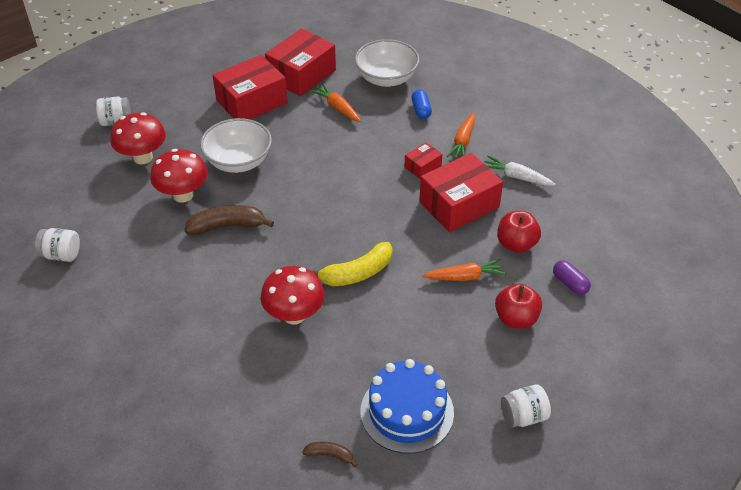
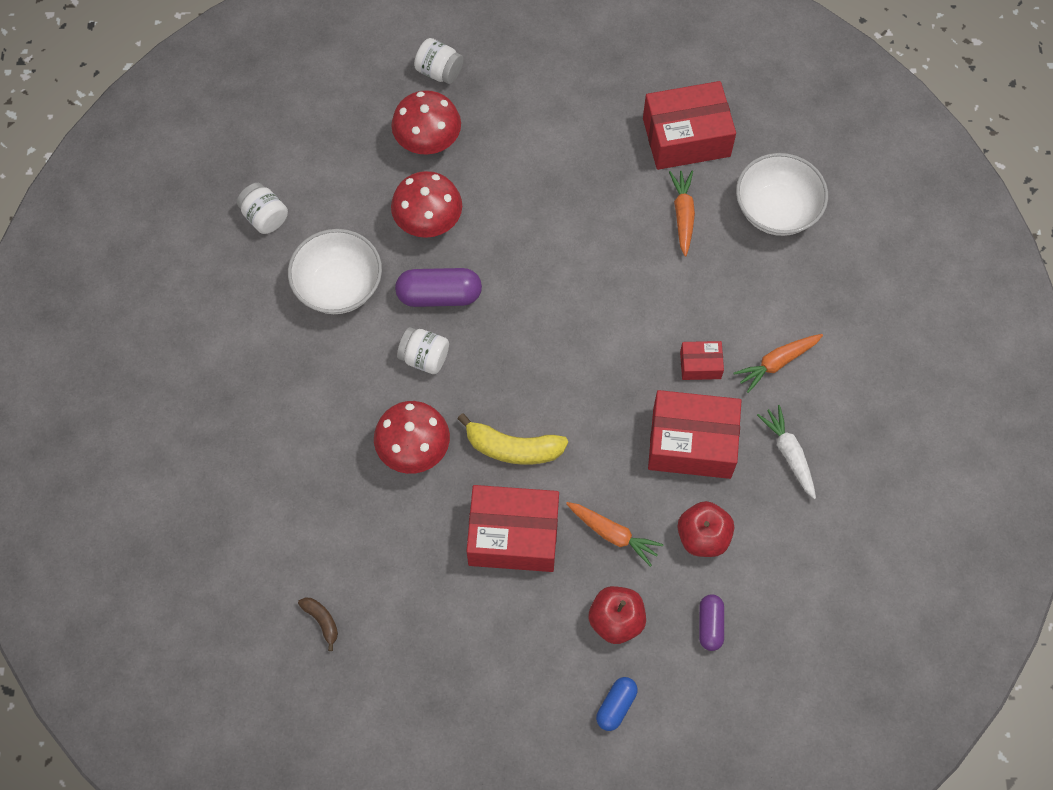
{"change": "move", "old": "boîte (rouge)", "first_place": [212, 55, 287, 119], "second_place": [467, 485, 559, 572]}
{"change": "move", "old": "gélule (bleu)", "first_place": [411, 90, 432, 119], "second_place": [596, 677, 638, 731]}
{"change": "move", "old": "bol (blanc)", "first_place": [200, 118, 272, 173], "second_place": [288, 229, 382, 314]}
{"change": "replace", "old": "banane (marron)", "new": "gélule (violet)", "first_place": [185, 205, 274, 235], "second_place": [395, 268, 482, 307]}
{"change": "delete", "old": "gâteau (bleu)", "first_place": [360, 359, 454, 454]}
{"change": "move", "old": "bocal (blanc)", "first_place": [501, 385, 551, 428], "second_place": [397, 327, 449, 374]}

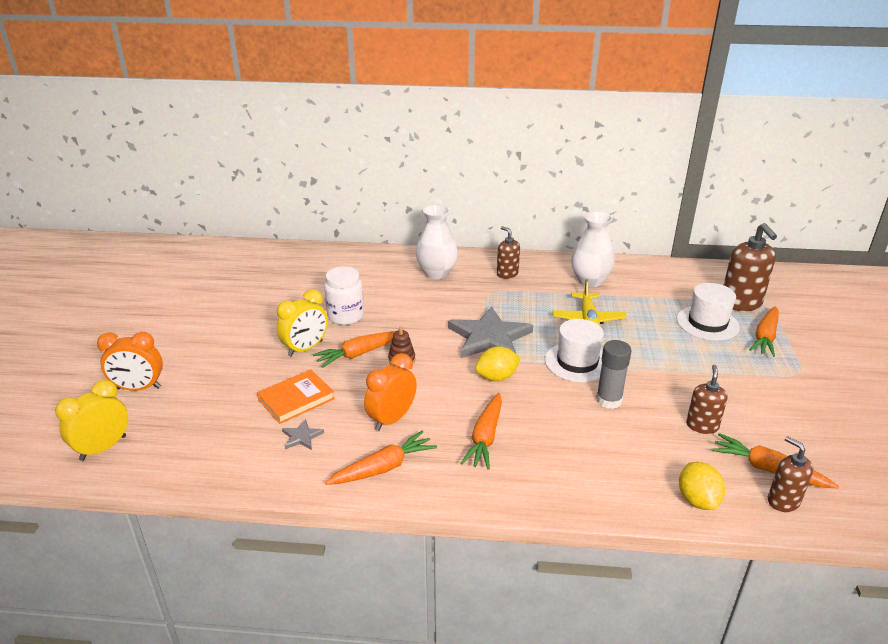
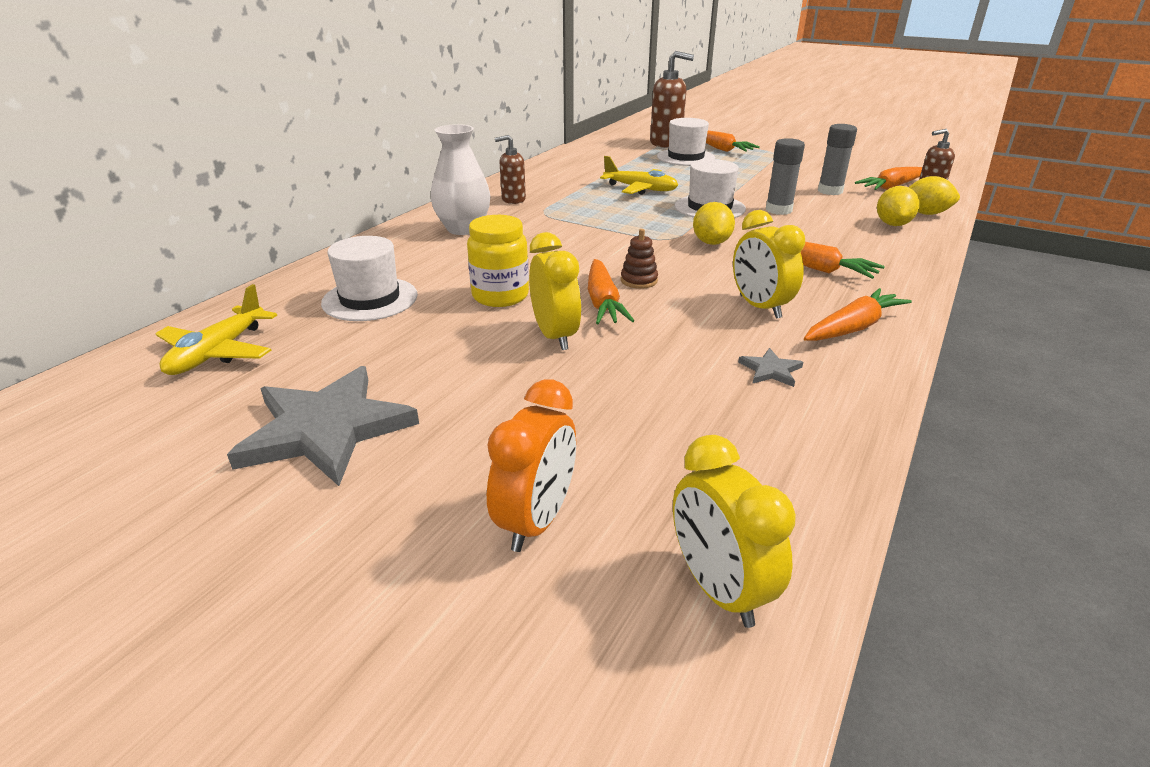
{"change": "delete", "old": "vase (blanc)", "first_place": [571, 211, 615, 287]}
{"change": "recolor", "old": "bocal (blanc)", "new": "bocal (jaune)", "first_place": [324, 266, 364, 325], "second_place": [467, 215, 529, 307]}
{"change": "move", "old": "étoile (gris)", "first_place": [448, 306, 533, 358], "second_place": [227, 366, 419, 486]}
{"change": "recolor", "old": "réveil (orange)", "new": "réveil (jaune)", "first_place": [364, 353, 417, 431], "second_place": [733, 210, 805, 319]}
{"change": "replace", "old": "distributeur de savon (marron)", "new": "bâton de colle (gris)", "first_place": [686, 365, 728, 434], "second_place": [818, 124, 857, 195]}
{"change": "delete", "old": "livre (orange)", "first_place": [257, 370, 335, 424]}
{"change": "rotate", "old": "carotte (orange)", "first_place": [325, 431, 437, 485], "second_place": [804, 288, 912, 341], "degrees": 60}
{"change": "insert", "new": "citron (jaune)", "second_place": [877, 186, 920, 226]}
{"change": "insert", "new": "chapeau (blanc)", "second_place": [321, 236, 418, 321]}
{"change": "insert", "new": "avion (jaune)", "second_place": [155, 284, 277, 375]}

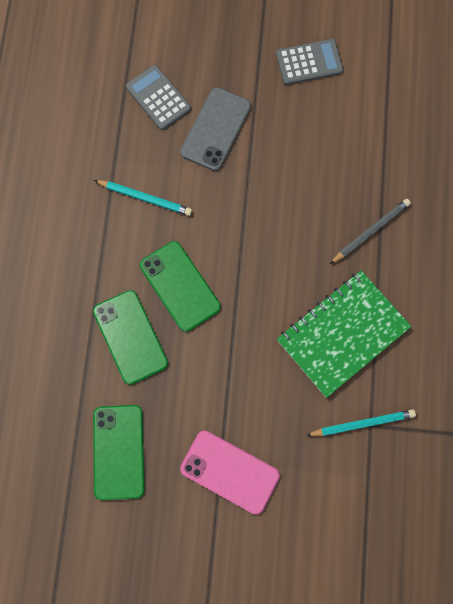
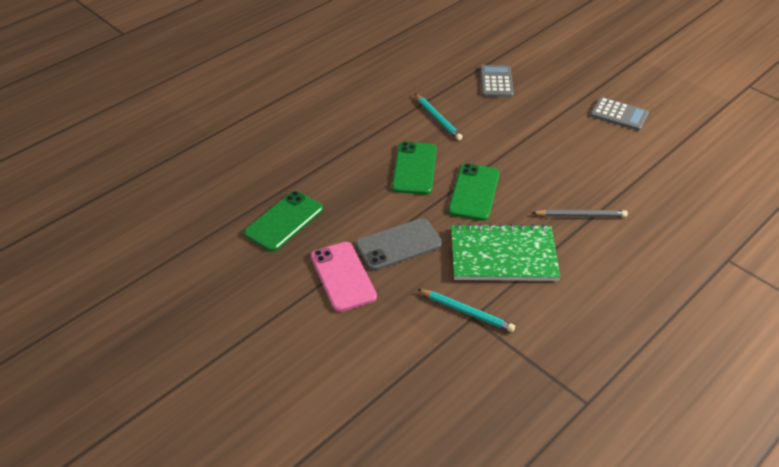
{"change": "move", "old": "téléphone (gris)", "first_place": [180, 88, 251, 171], "second_place": [356, 218, 442, 271]}
{"change": "move", "old": "téléphone (vert)", "first_place": [93, 290, 168, 385], "second_place": [448, 163, 500, 221]}

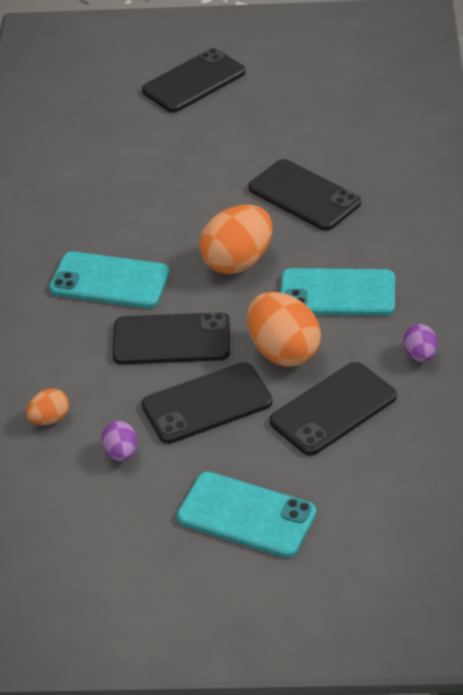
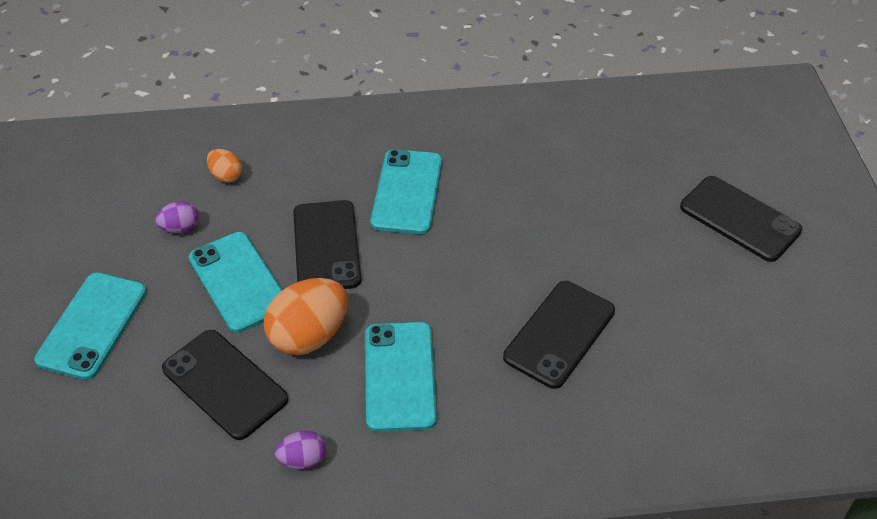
{"change": "delete", "old": "œuf (orange)", "first_place": [200, 205, 272, 274]}
{"change": "recolor", "old": "téléphone (noir)", "new": "téléphone (turquoise)", "first_place": [141, 362, 272, 444], "second_place": [189, 232, 282, 333]}

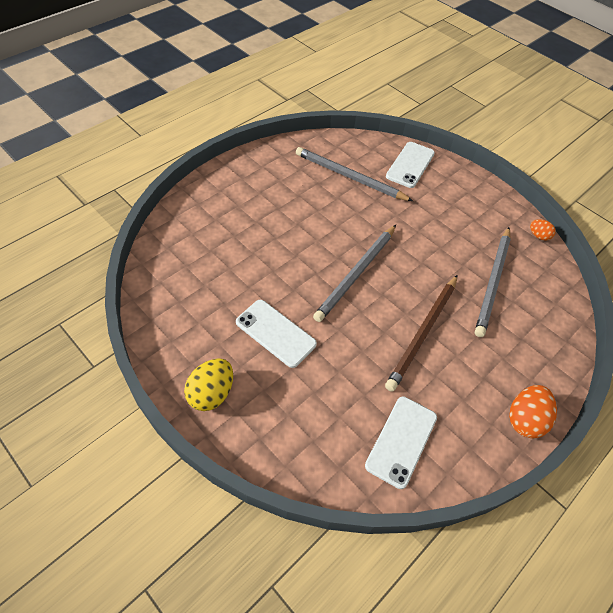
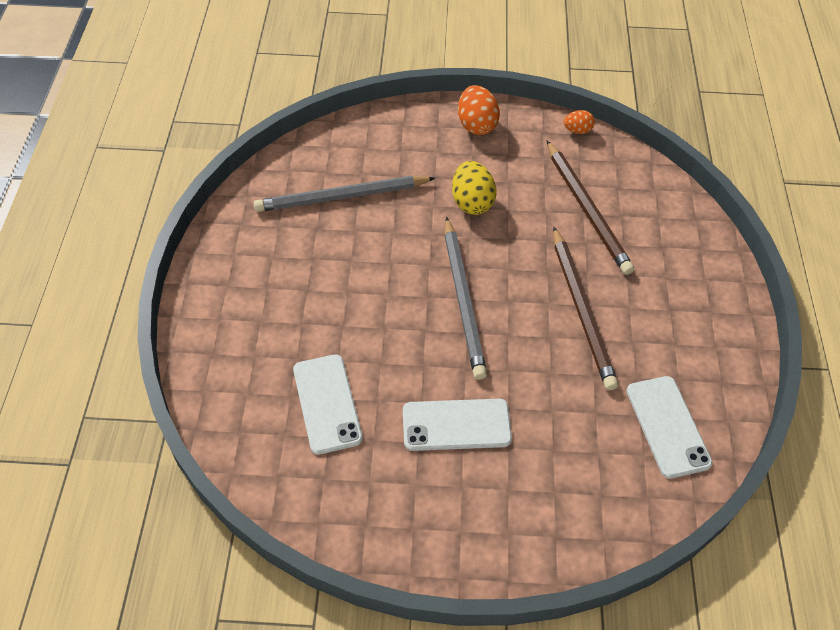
{"change": "move", "old": "téléphone (blanc)", "first_place": [386, 142, 435, 188], "second_place": [293, 354, 363, 455]}
{"change": "recolor", "old": "crayon (gris)", "new": "crayon (marron)", "first_place": [475, 227, 511, 337], "second_place": [547, 141, 634, 275]}
{"change": "move", "old": "œuf (jaune)", "first_place": [184, 358, 233, 411], "second_place": [452, 161, 496, 215]}
{"change": "move", "old": "œuf (orange)", "first_place": [509, 385, 557, 439], "second_place": [458, 85, 500, 135]}

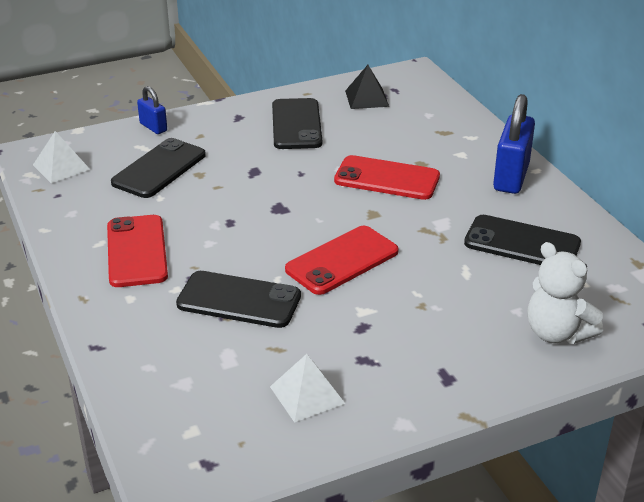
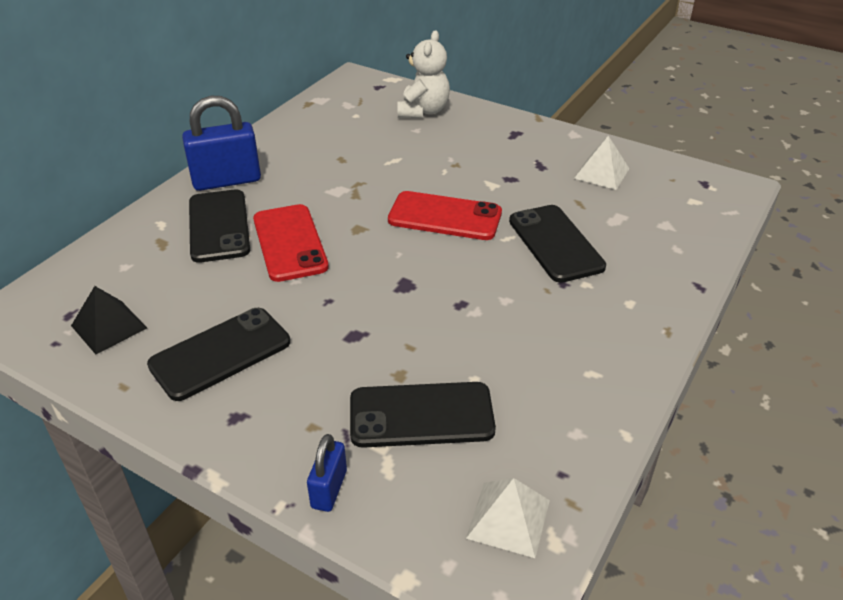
{"change": "delete", "old": "téléphone (rouge)", "first_place": [107, 215, 168, 287]}
{"change": "move", "old": "téléphone (noir)", "first_place": [464, 215, 581, 265], "second_place": [189, 189, 250, 263]}

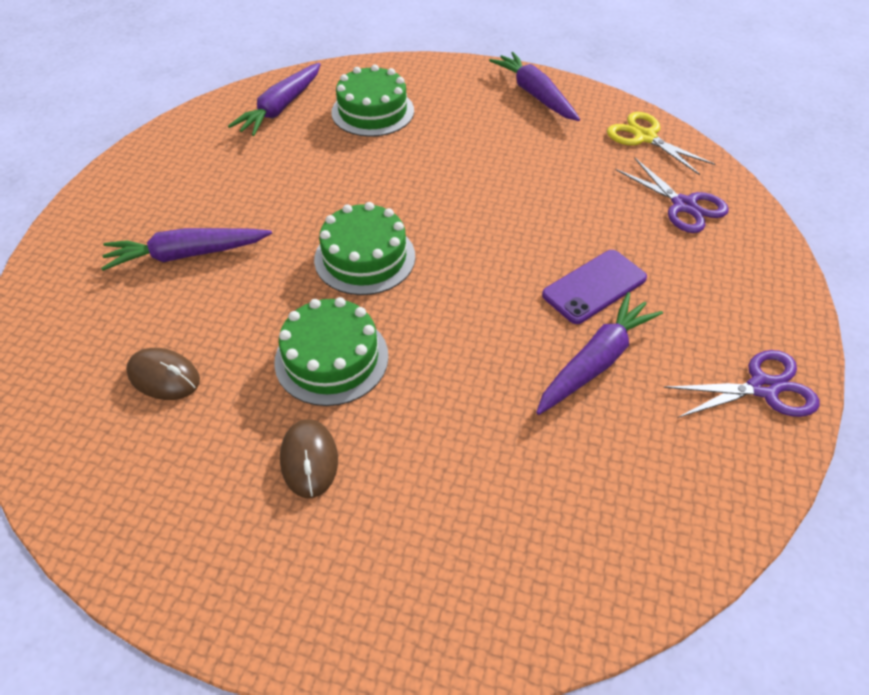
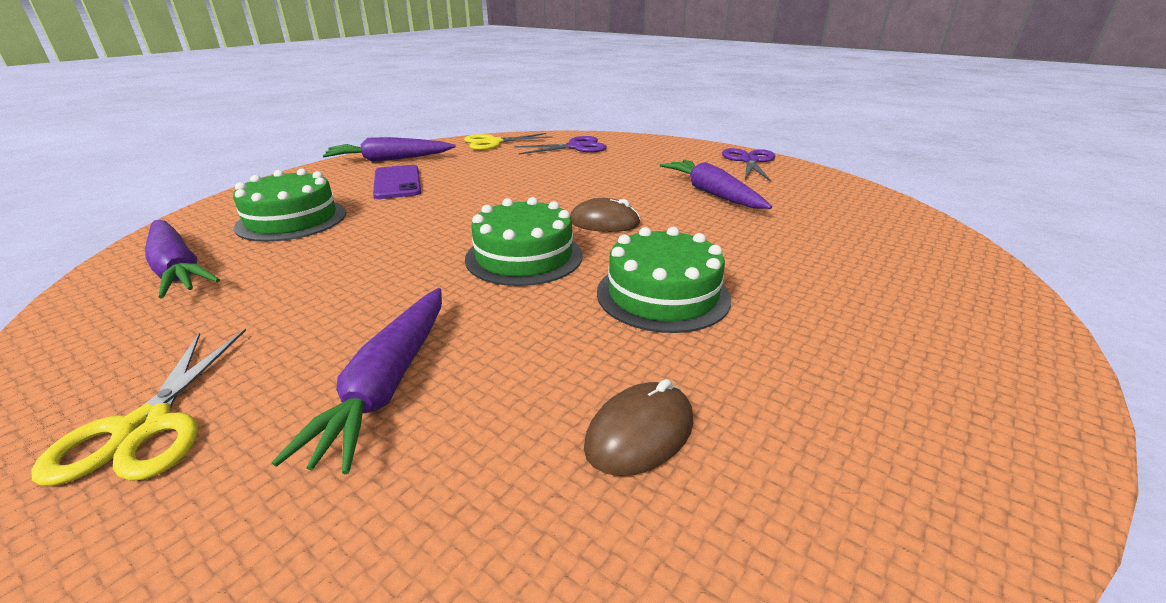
{"change": "move", "old": "téléphone (violet)", "first_place": [542, 250, 647, 324], "second_place": [373, 165, 421, 199]}
{"change": "move", "old": "souris (marron)", "first_place": [280, 419, 338, 498], "second_place": [570, 198, 641, 232]}
{"change": "insert", "new": "ciseaux (jaune)", "second_place": [31, 328, 246, 486]}

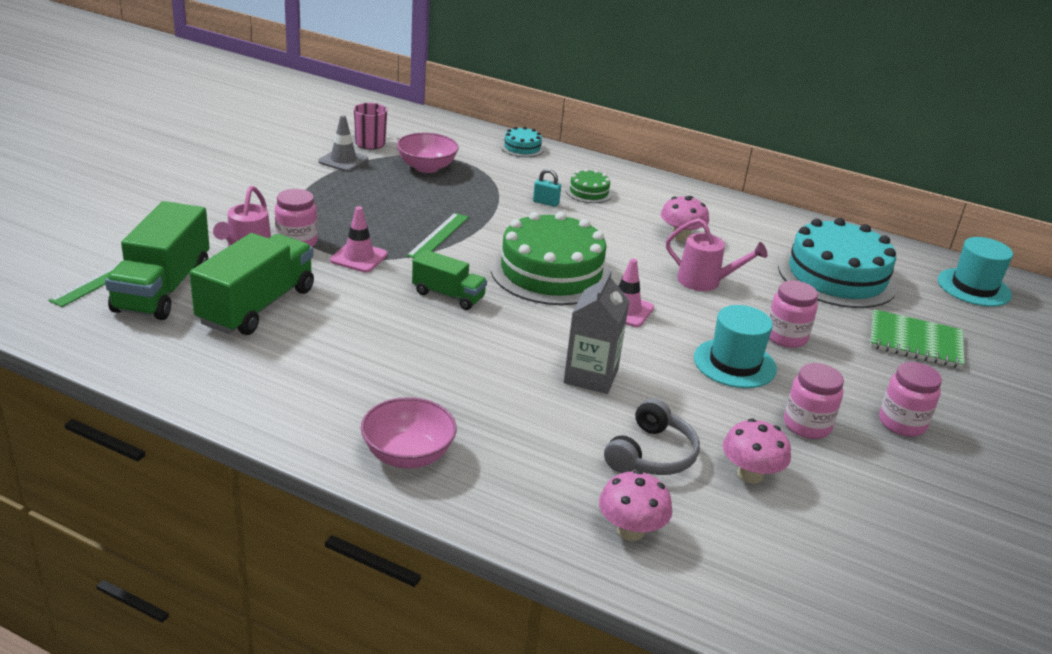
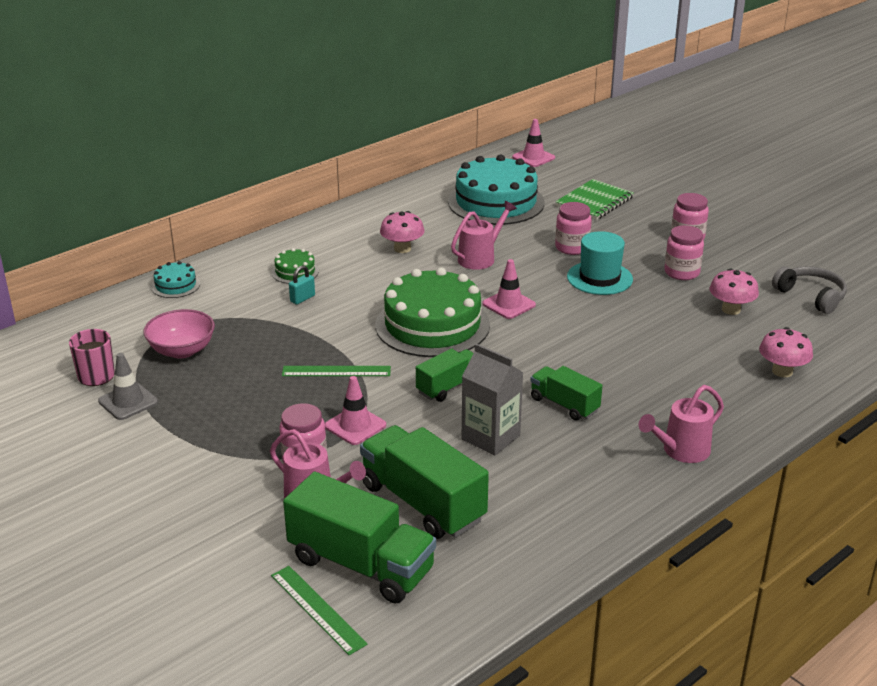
{"change": "rotate", "old": "règle (vert)", "first_place": [407, 213, 469, 259], "second_place": [282, 366, 391, 376], "degrees": -45}
{"change": "replace", "old": "chapeau (turquoise)", "new": "cône de chantier (rose)", "first_place": [938, 237, 1013, 307], "second_place": [512, 119, 555, 167]}
{"change": "move", "old": "brique de lait (gris)", "first_place": [564, 270, 630, 394], "second_place": [462, 344, 524, 456]}
{"change": "replace", "old": "bol (rose)", "new": "arrosoir (rose)", "first_place": [361, 397, 457, 468], "second_place": [638, 385, 724, 463]}
{"change": "move", "old": "casque audio (gris)", "first_place": [604, 398, 700, 475], "second_place": [772, 266, 847, 314]}
{"change": "insert", "new": "camion (vert)", "second_place": [530, 366, 602, 421]}

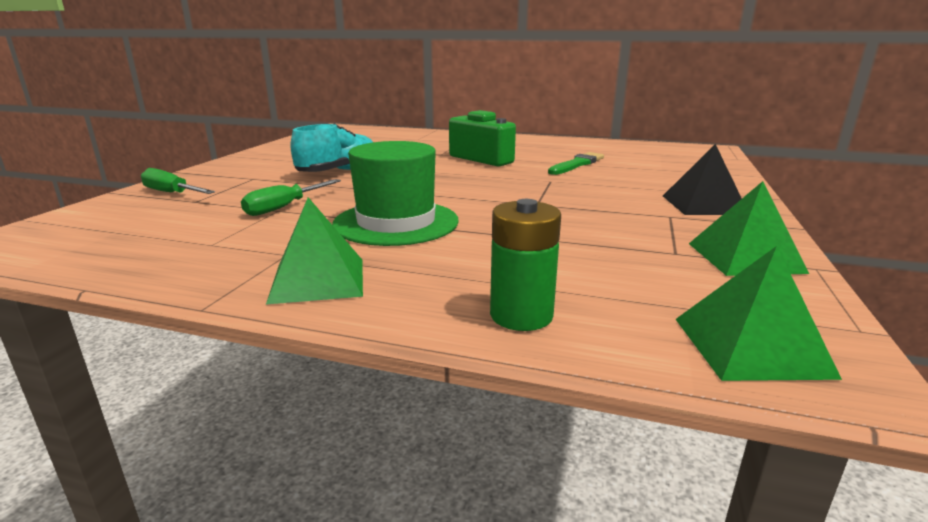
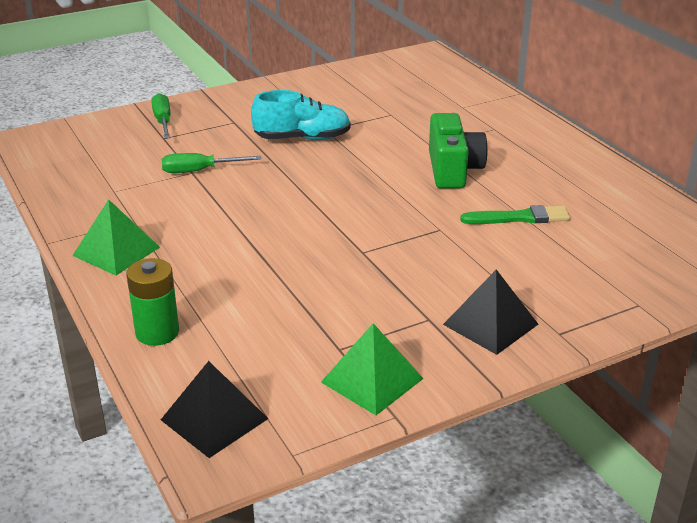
{"change": "delete", "old": "chapeau (vert)", "first_place": [332, 141, 459, 246]}
{"change": "recolor", "old": "pyramide (vert)", "new": "pyramide (noir)", "first_place": [676, 246, 842, 381], "second_place": [161, 361, 268, 458]}

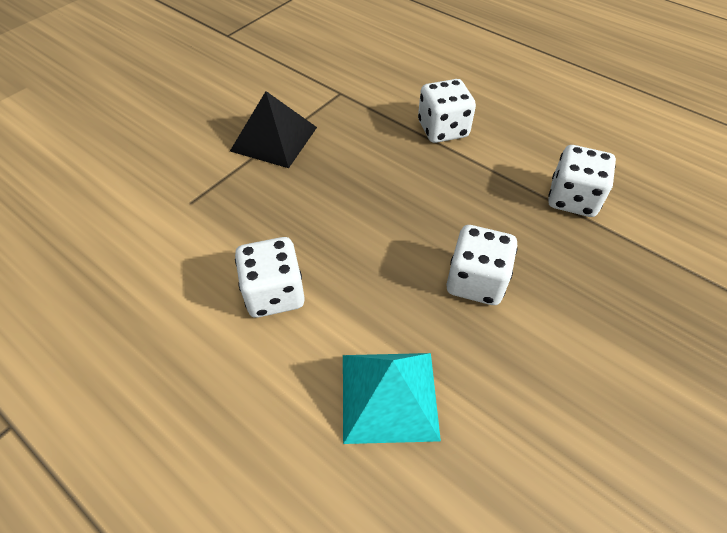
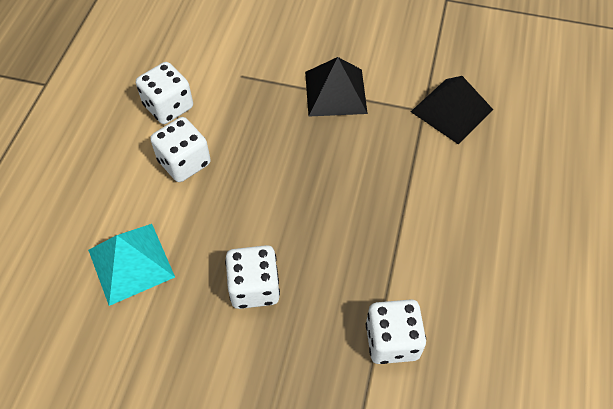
{"change": "move", "old": "dé (blanc)", "first_place": [418, 79, 476, 143], "second_place": [136, 62, 193, 124]}
{"change": "insert", "new": "pyramide (noir)", "second_place": [411, 76, 493, 144]}

